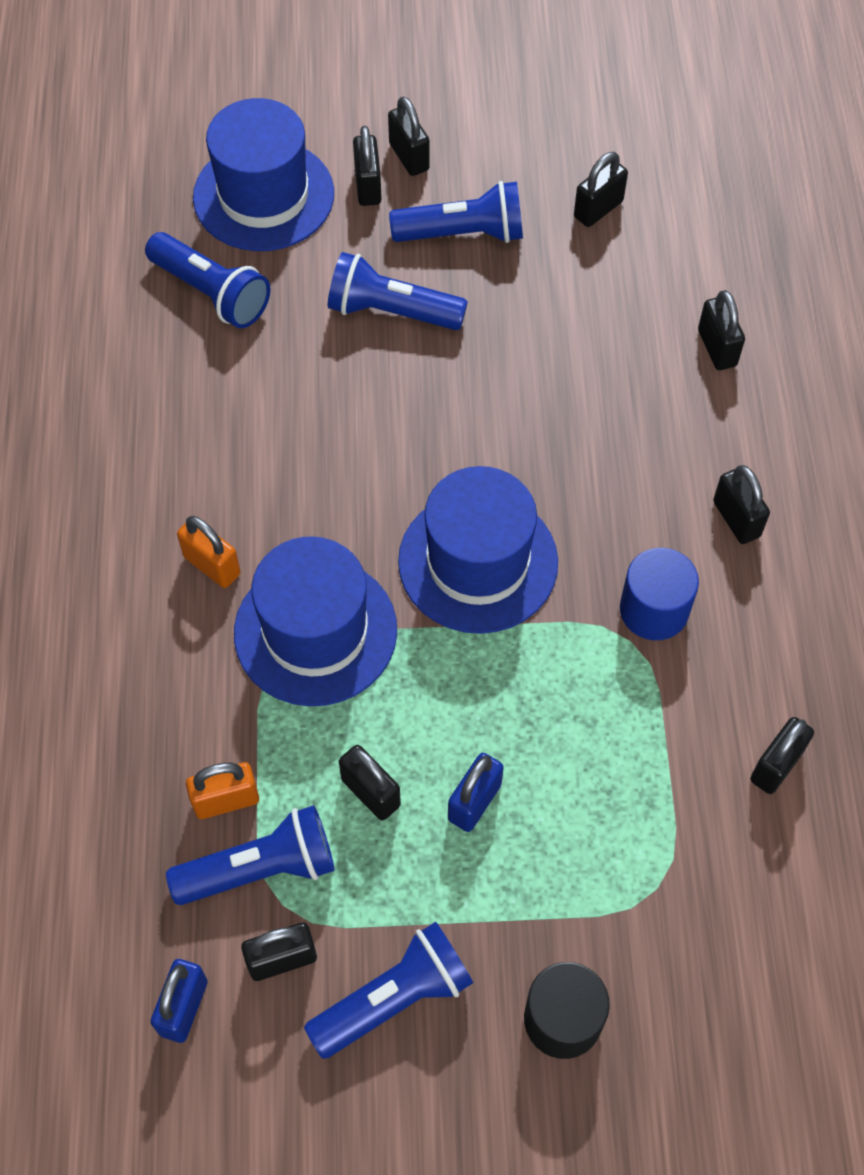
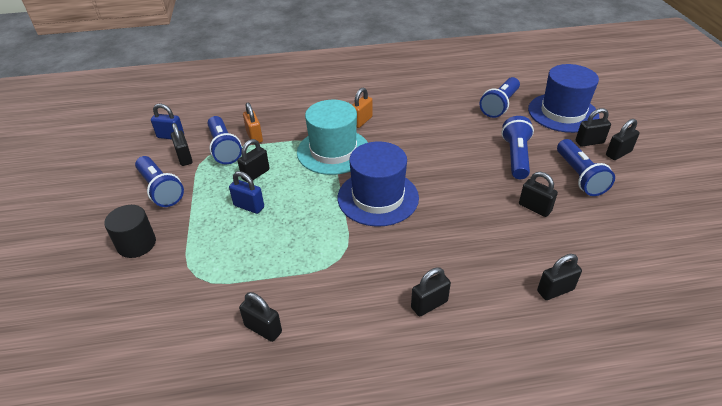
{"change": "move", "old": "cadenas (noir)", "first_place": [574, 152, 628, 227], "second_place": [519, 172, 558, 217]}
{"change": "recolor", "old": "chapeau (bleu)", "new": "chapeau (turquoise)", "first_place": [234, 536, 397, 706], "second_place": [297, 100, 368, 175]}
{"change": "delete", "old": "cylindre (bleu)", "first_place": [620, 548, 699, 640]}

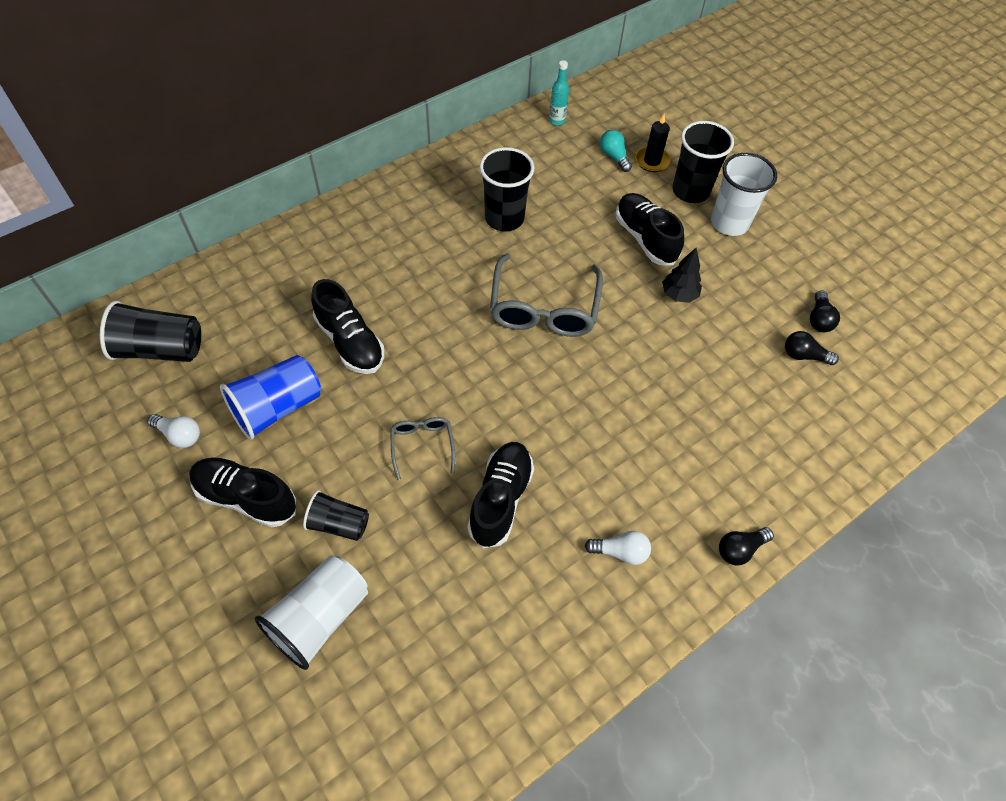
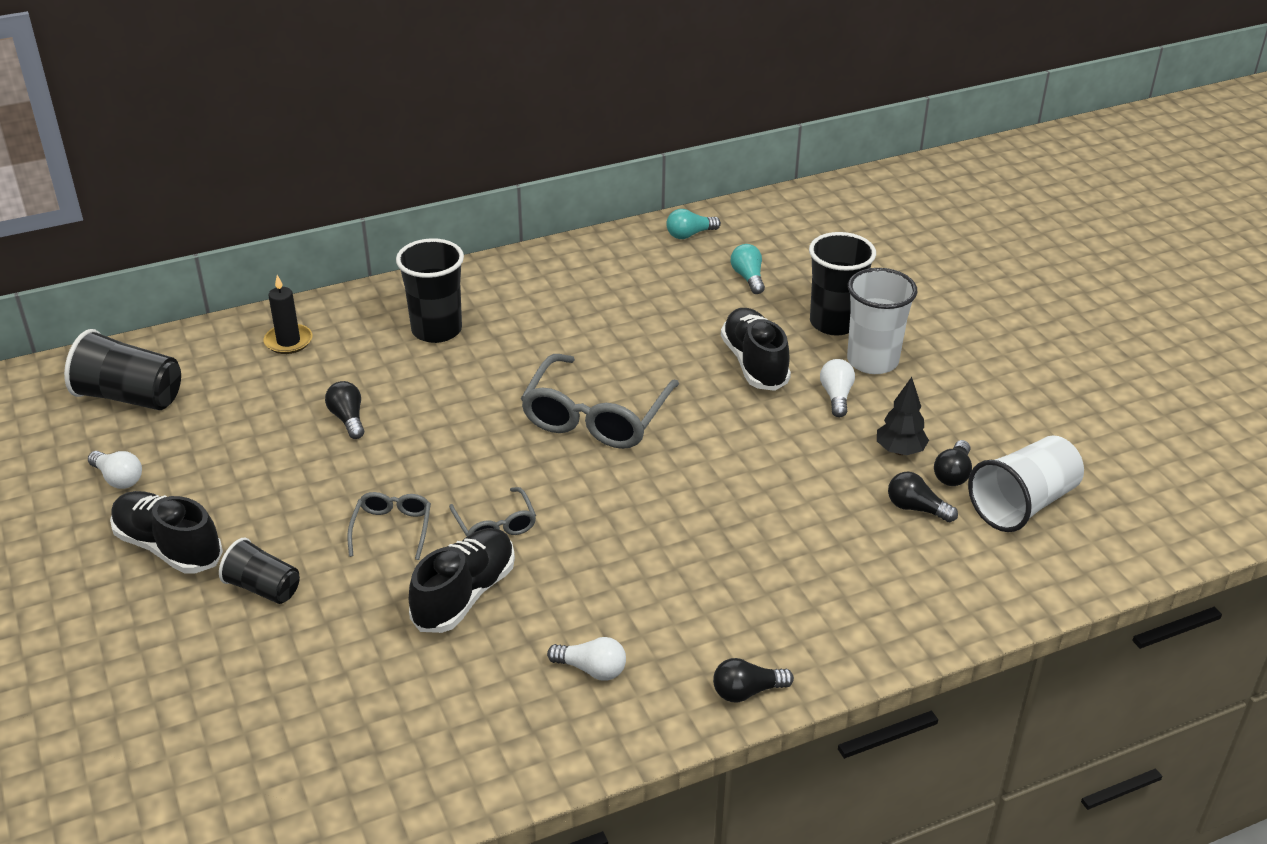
{"change": "replace", "old": "bouteille (turquoise)", "new": "ampoule (turquoise)", "first_place": [549, 60, 569, 125], "second_place": [667, 209, 721, 239]}
{"change": "move", "old": "bougie (noir)", "first_place": [635, 113, 671, 172], "second_place": [263, 275, 312, 354]}
{"change": "move", "old": "gobelet (noir)", "first_place": [479, 147, 534, 232], "second_place": [396, 238, 464, 343]}
{"change": "move", "old": "arbre (noir)", "first_place": [662, 248, 702, 303], "second_place": [877, 377, 929, 455]}
{"change": "replace", "old": "chaussure (noir)", "new": "ampoule (noir)", "first_place": [311, 279, 384, 374], "second_place": [325, 381, 364, 439]}
{"change": "delete", "old": "gobelet (bleu)", "first_place": [220, 355, 321, 440]}
{"change": "move", "old": "gobelet (blanc)", "first_place": [255, 556, 368, 670], "second_place": [968, 435, 1084, 532]}
{"change": "insert", "new": "ampoule (blanc)", "second_place": [820, 359, 855, 417]}
{"change": "insert", "new": "lunettes (gris)", "second_place": [449, 487, 536, 536]}

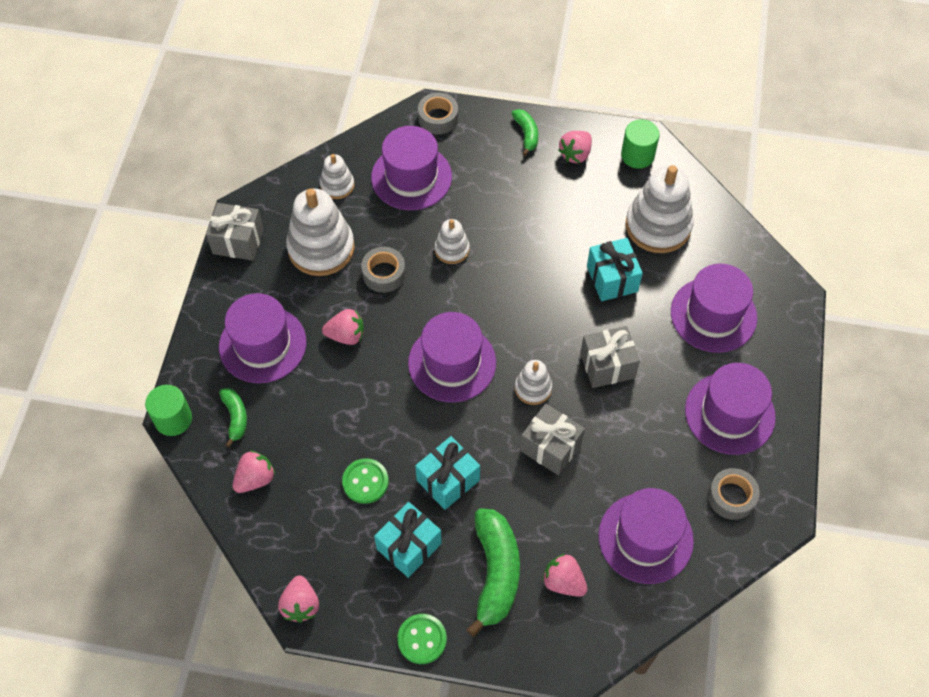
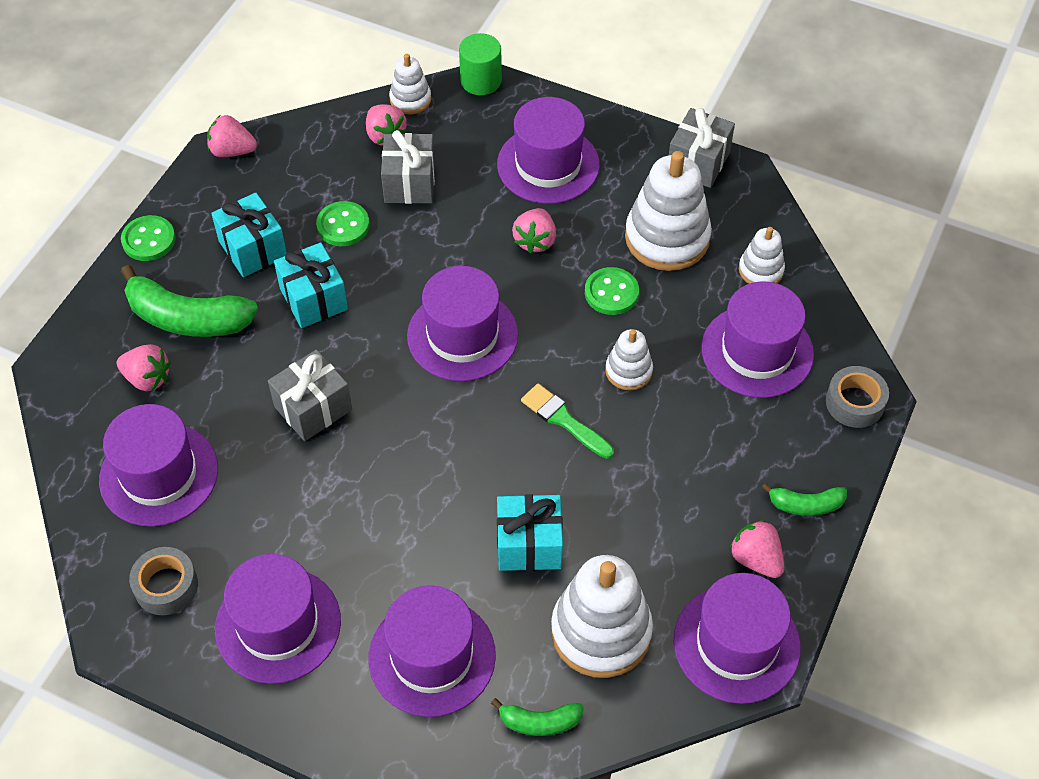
{"change": "replace", "old": "cylindre (vert)", "new": "chapeau (violet)", "first_place": [621, 119, 660, 169], "second_place": [674, 573, 801, 704]}
{"change": "replace", "old": "ruban adhésif (gris)", "new": "bouton (vert)", "first_place": [361, 247, 406, 293], "second_place": [585, 267, 639, 315]}
{"change": "move", "old": "cadeau (gris)", "first_place": [580, 326, 640, 388], "second_place": [381, 130, 435, 204]}
{"change": "move", "old": "jouet à empiler (blanc)", "first_place": [515, 360, 552, 405], "second_place": [389, 54, 431, 114]}
{"change": "move", "old": "banane (vert)", "first_place": [219, 388, 247, 447], "second_place": [491, 698, 584, 736]}
{"change": "rotate", "old": "fraise (rose)", "first_place": [542, 554, 587, 597], "second_place": [117, 344, 171, 391], "degrees": 60}
{"change": "insert", "new": "pinceau (vert)", "second_place": [521, 383, 614, 459]}

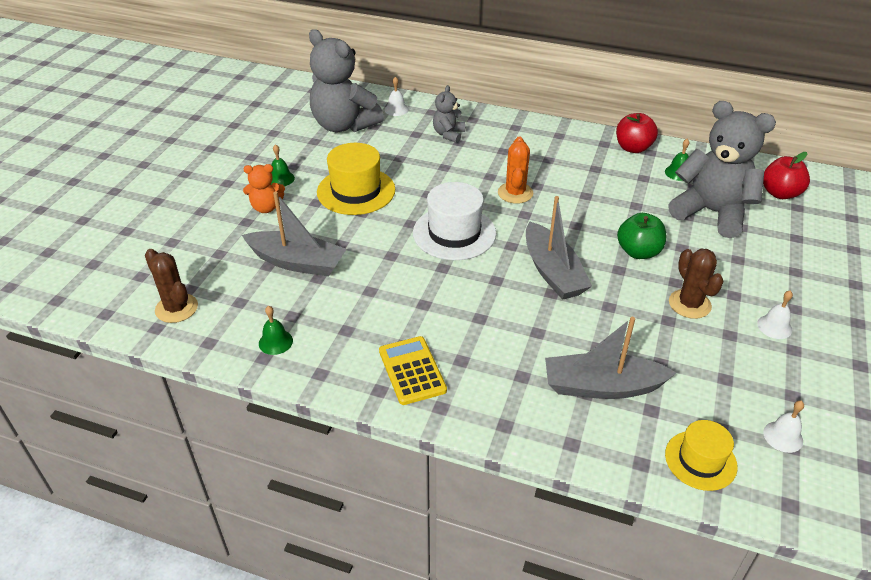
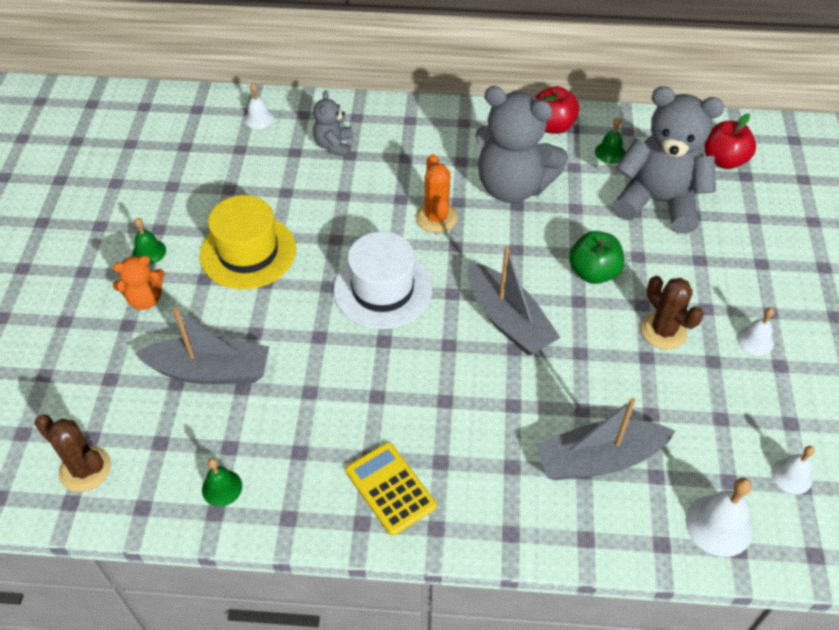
{"change": "move", "old": "ours en peluche (gris)", "first_place": [309, 29, 384, 132], "second_place": [476, 86, 568, 203]}
{"change": "replace", "old": "chapeau (jaune)", "new": "cloche (blanc)", "first_place": [665, 420, 738, 491], "second_place": [686, 478, 753, 557]}

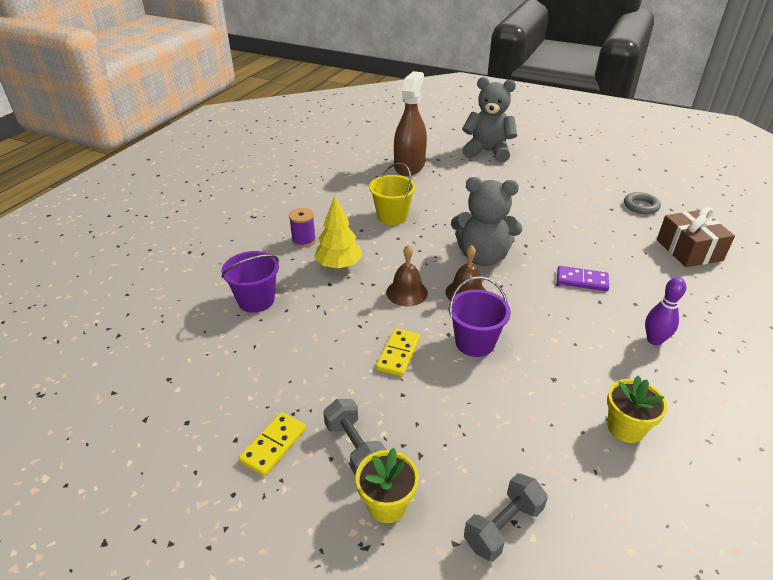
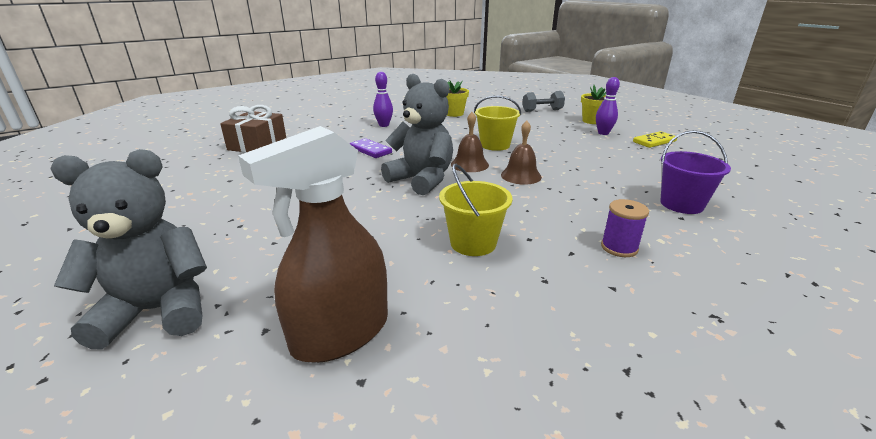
{"change": "rotate", "old": "ours en peluche (gris)", "first_place": [462, 77, 517, 162], "second_place": [50, 149, 207, 349], "degrees": 120}
{"change": "delete", "old": "anneau (gris)", "first_place": [624, 192, 661, 214]}
{"change": "delete", "old": "arbre (jaune)", "first_place": [314, 196, 363, 269]}
{"change": "recolor", "old": "seau (violet)", "new": "seau (jaune)", "first_place": [449, 276, 511, 357], "second_place": [474, 96, 521, 151]}
{"change": "delete", "old": "domino (jaune)", "first_place": [376, 328, 420, 377]}
{"change": "replace", "old": "haltère (gris)", "new": "quille (violet)", "first_place": [323, 399, 386, 476], "second_place": [596, 77, 620, 135]}

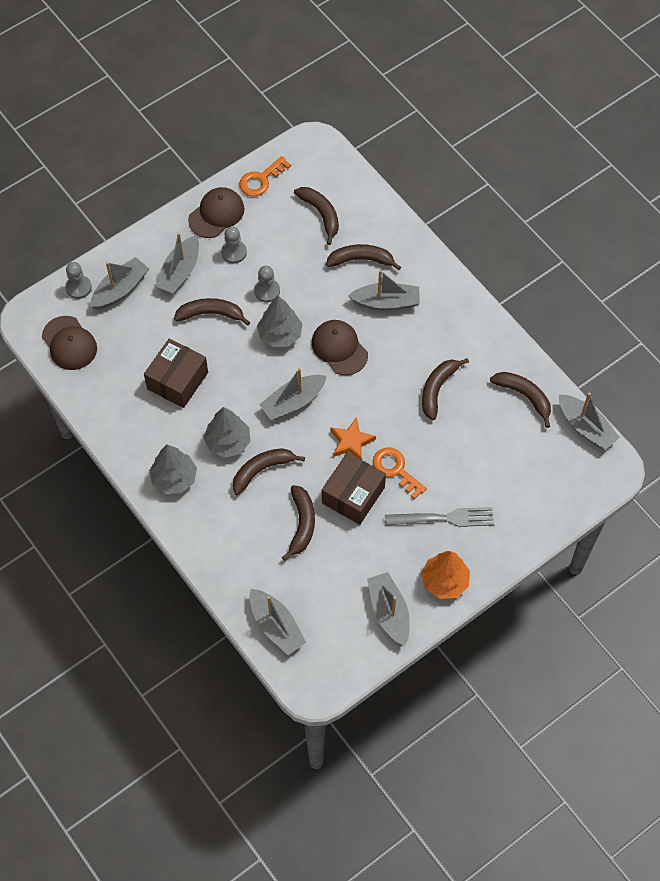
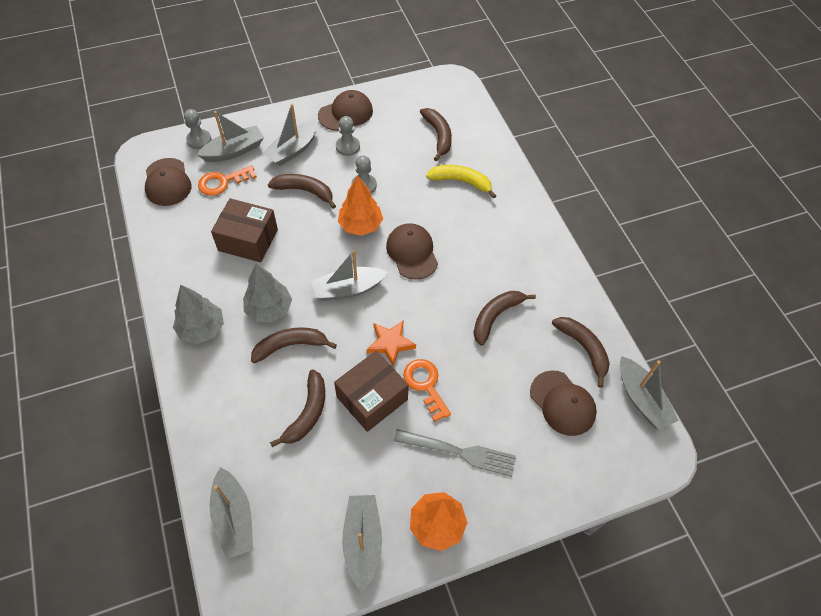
{"change": "move", "old": "clé (orange)", "first_place": [239, 156, 291, 197], "second_place": [198, 165, 257, 196]}
{"change": "recolor", "old": "banane (marron)", "new": "banane (jaune)", "first_place": [326, 244, 401, 270], "second_place": [426, 165, 496, 198]}
{"change": "delete", "old": "bateau (gris)", "first_place": [348, 270, 420, 310]}
{"change": "recolor", "old": "arbre (gris)", "new": "arbre (orange)", "first_place": [257, 296, 302, 347], "second_place": [338, 175, 383, 236]}
{"change": "rotate", "old": "boîte (marron)", "first_place": [144, 338, 208, 408], "second_place": [211, 198, 278, 262], "degrees": 60}
{"change": "insert", "new": "casquette (marron)", "second_place": [530, 371, 597, 436]}

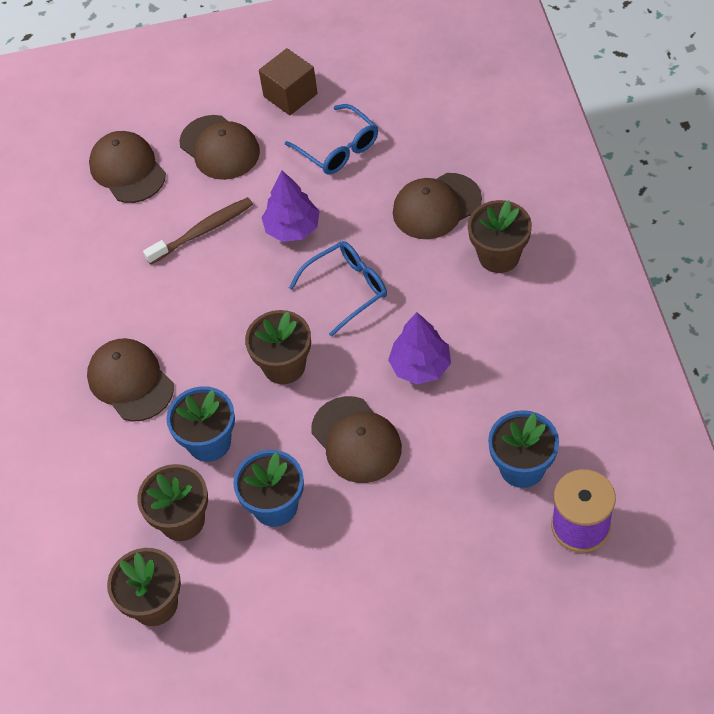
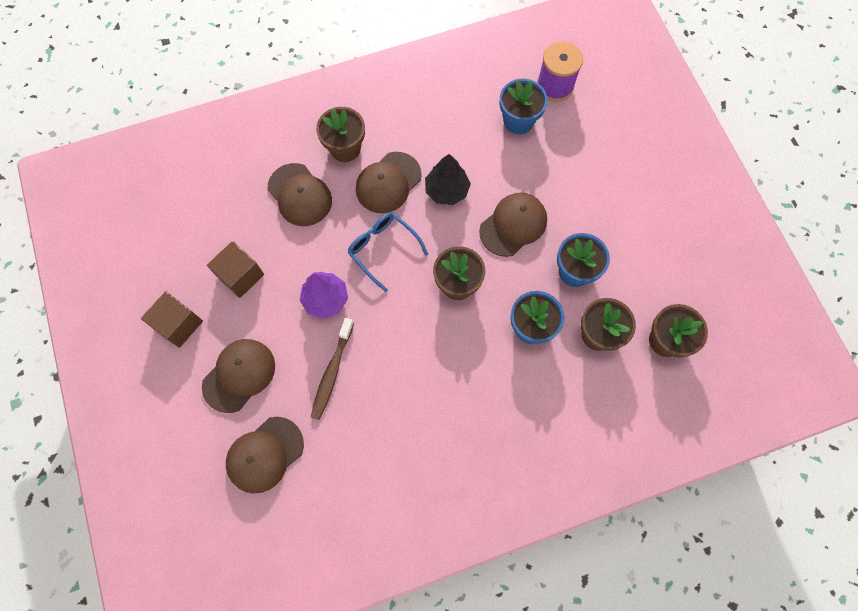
{"change": "replace", "old": "lunettes (bleu)", "new": "cube (marron)", "first_place": [285, 104, 378, 175], "second_place": [207, 241, 264, 298]}
{"change": "rotate", "old": "brosse à dents (marron)", "first_place": [143, 197, 253, 265], "second_place": [311, 318, 354, 420], "degrees": -120}
{"change": "recolor", "old": "arbre (violet)", "new": "arbre (noir)", "first_place": [388, 312, 451, 384], "second_place": [425, 154, 471, 205]}
{"change": "move", "old": "casquette (marron)", "first_place": [87, 338, 174, 422], "second_place": [356, 152, 422, 213]}

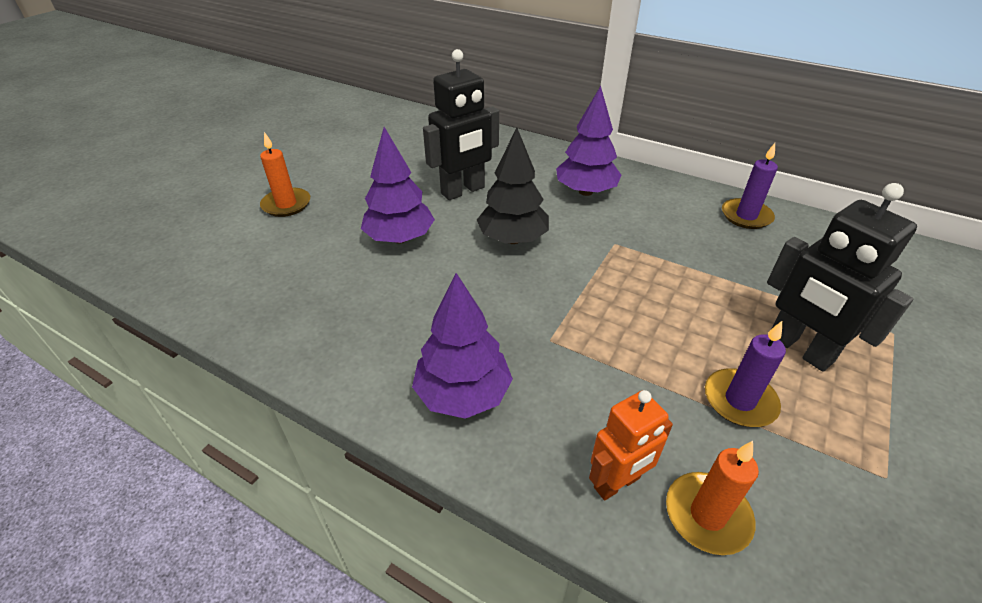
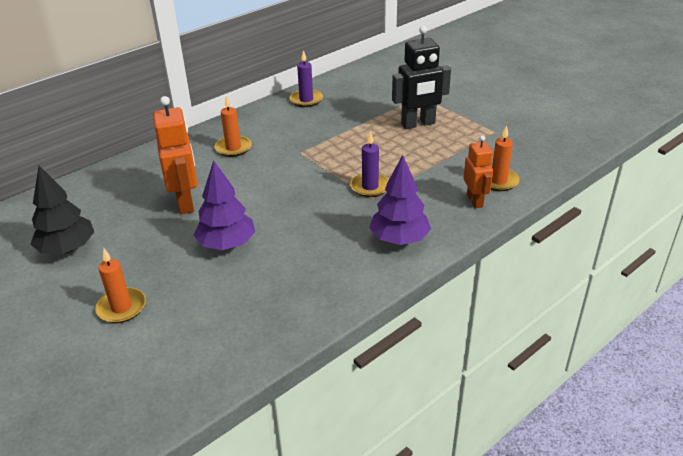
{"change": "recolor", "old": "robot (noir)", "new": "robot (orange)", "first_place": [423, 49, 499, 200], "second_place": [153, 96, 198, 214]}
{"change": "replace", "old": "arbre (violet)", "new": "bougie (orange)", "first_place": [556, 86, 621, 196], "second_place": [215, 96, 252, 157]}
{"change": "move", "old": "arbre (noir)", "first_place": [477, 127, 549, 244], "second_place": [30, 166, 94, 254]}
{"change": "move", "old": "bougie (violet)", "first_place": [705, 321, 786, 427], "second_place": [350, 131, 389, 197]}

